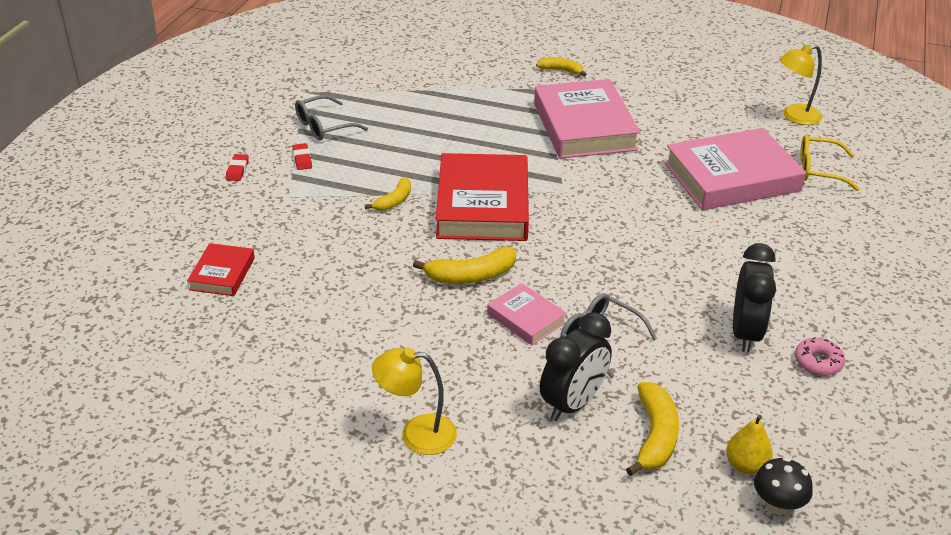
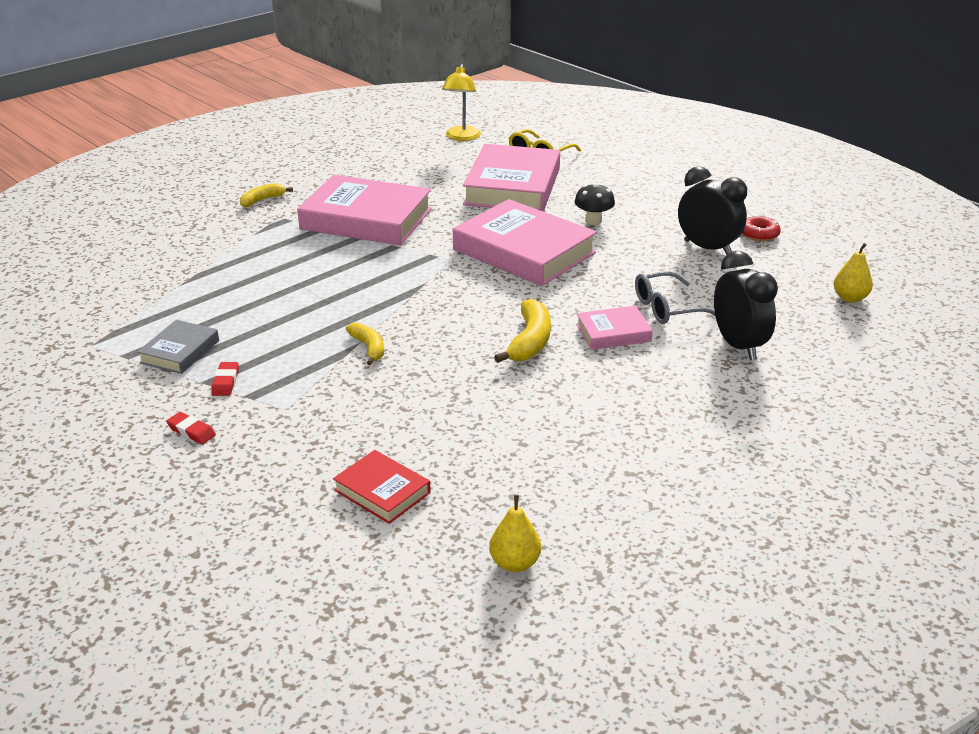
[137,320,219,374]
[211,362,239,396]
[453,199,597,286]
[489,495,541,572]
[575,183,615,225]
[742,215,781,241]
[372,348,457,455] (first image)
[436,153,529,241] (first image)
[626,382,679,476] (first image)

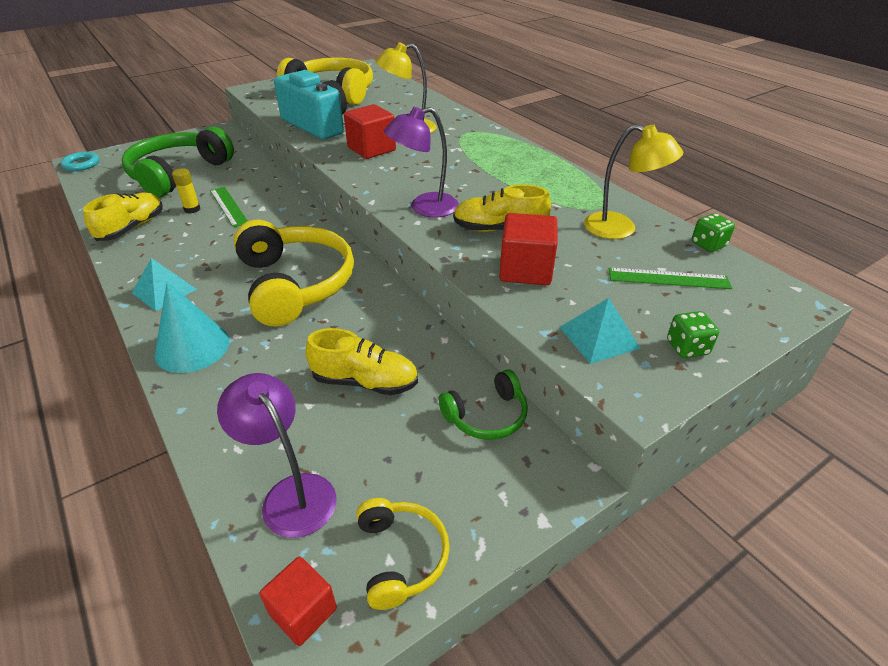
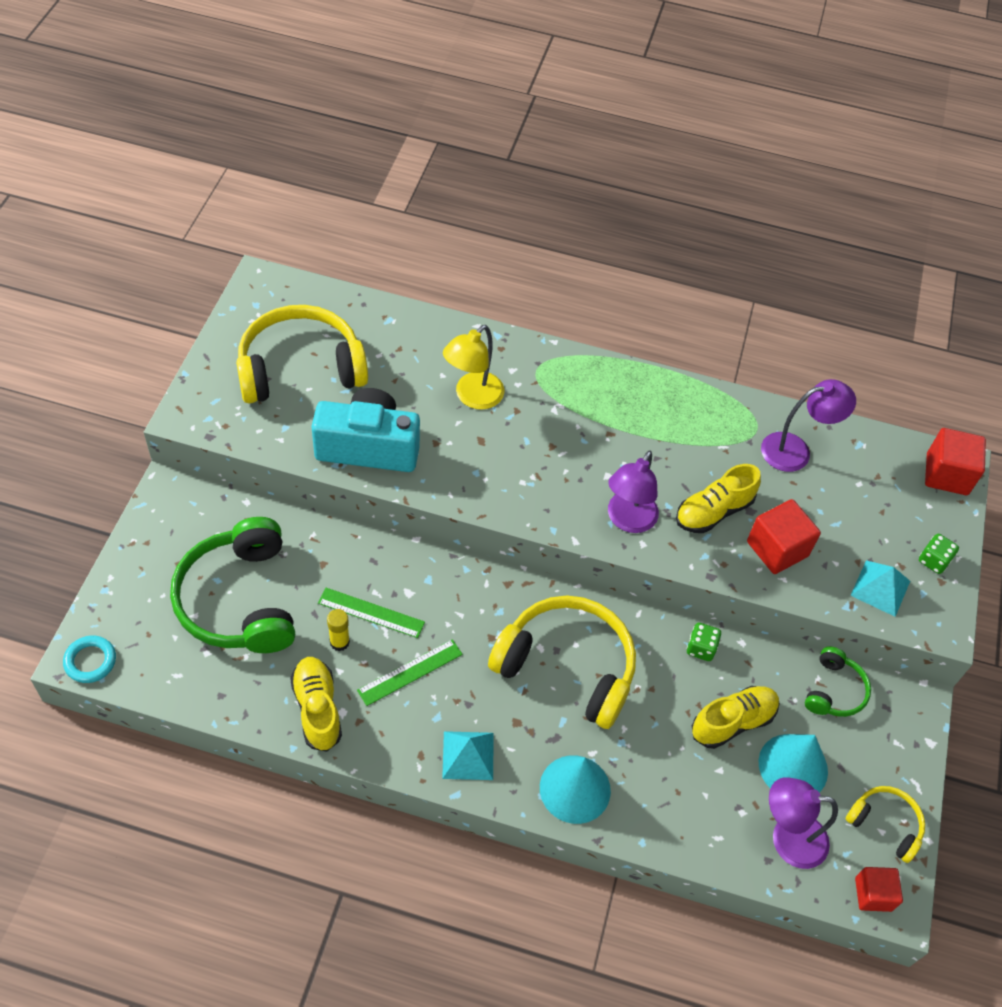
[357,639,463,706]
[687,623,721,661]
[758,734,828,793]
[761,379,856,472]
[925,428,986,495]

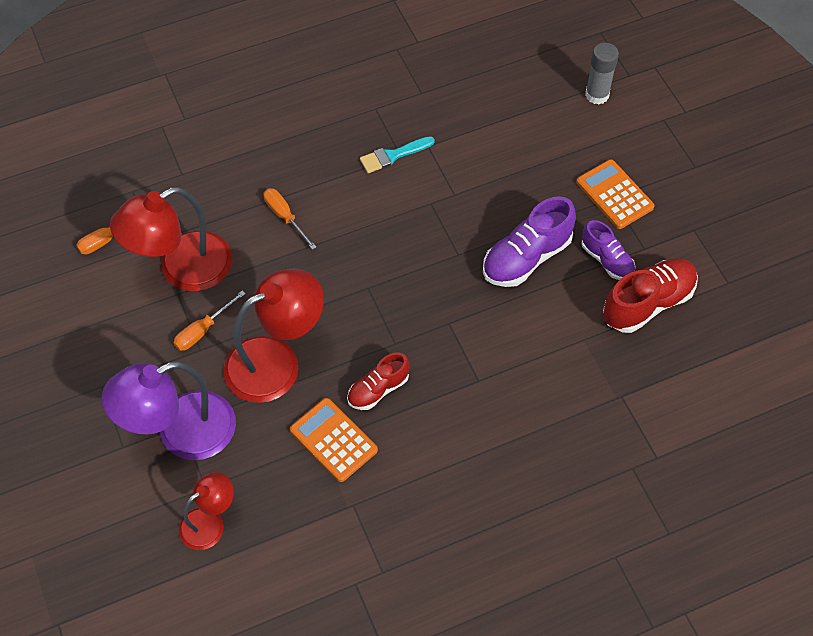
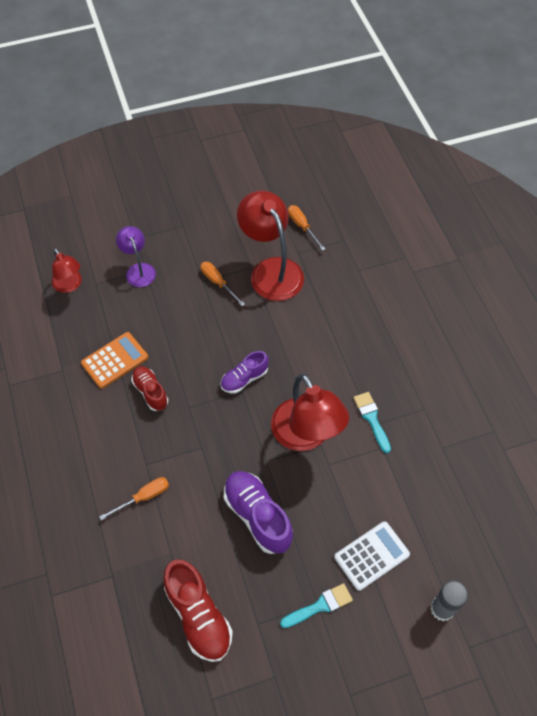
[99,477,169,520]
[116,226,156,287]
[221,351,269,393]
[271,374,349,451]
[280,583,353,628]
[334,521,410,591]

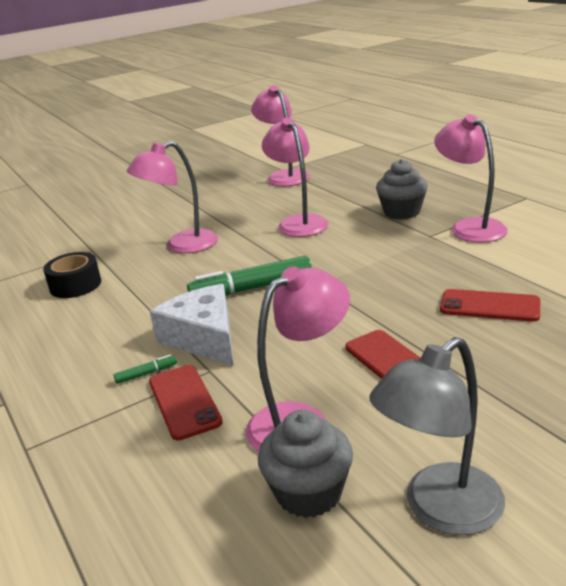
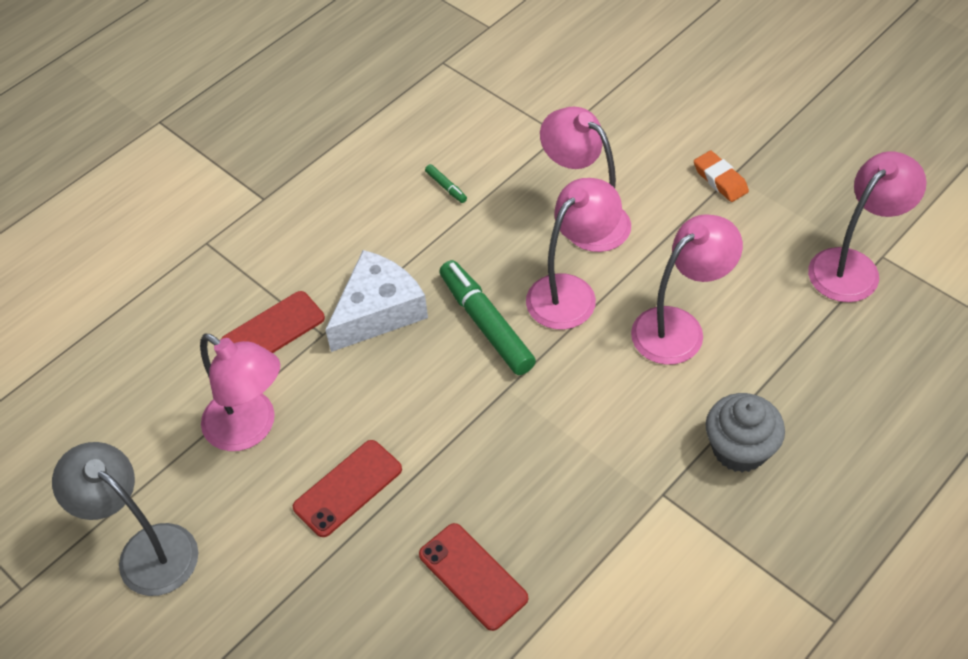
[419,523,528,631]
[425,164,467,203]
[526,178,622,330]
[694,151,749,202]
[43,252,101,298] (first image)
[258,410,353,518] (first image)

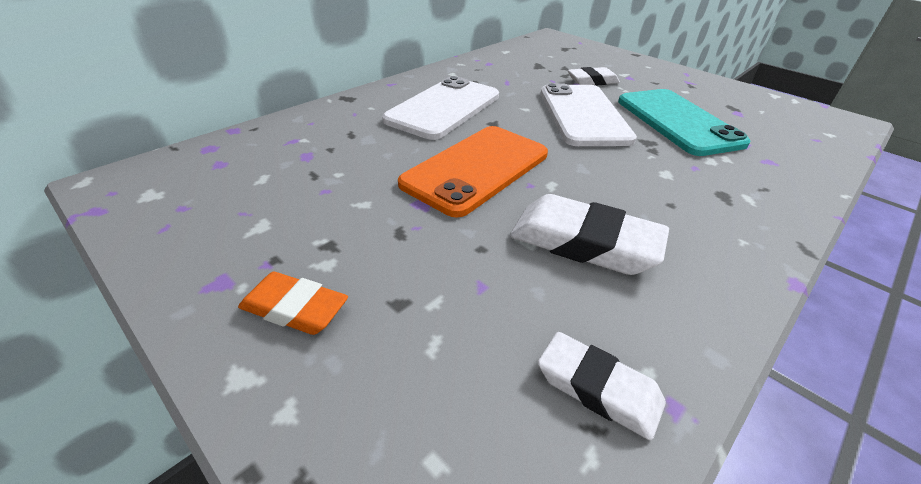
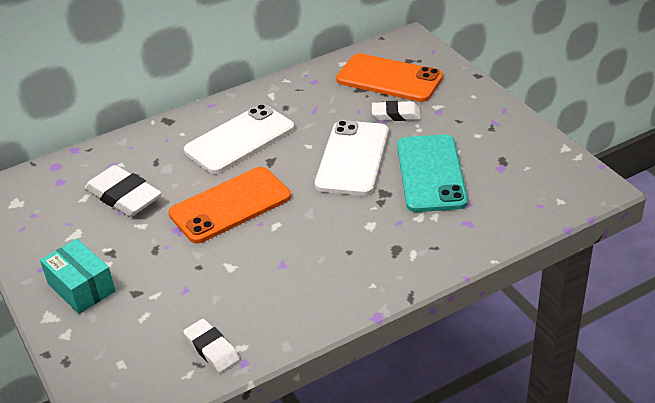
[40,239,116,314]
[85,165,162,217]
[336,53,443,102]

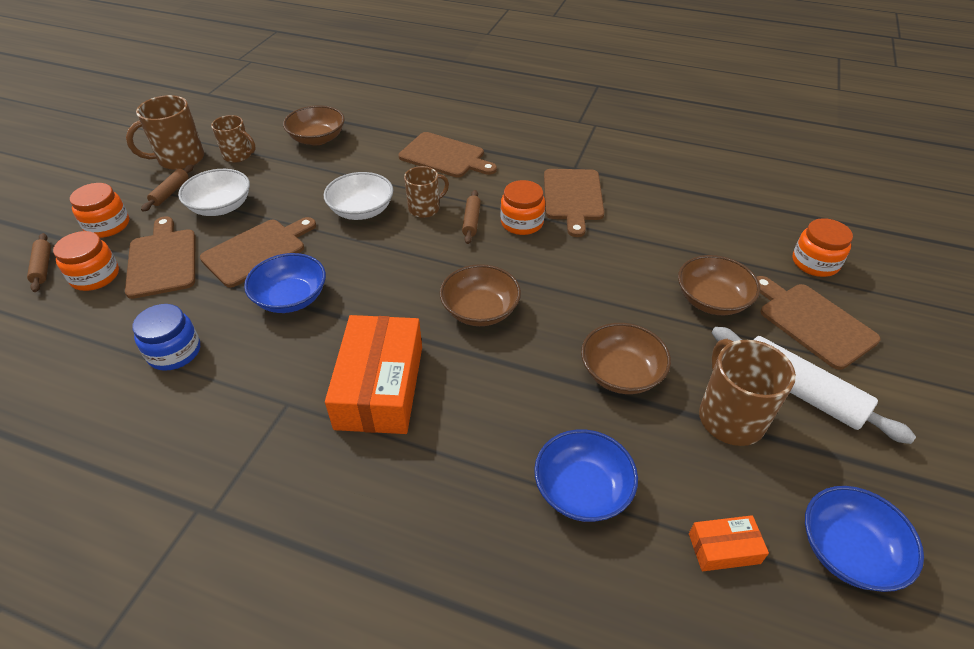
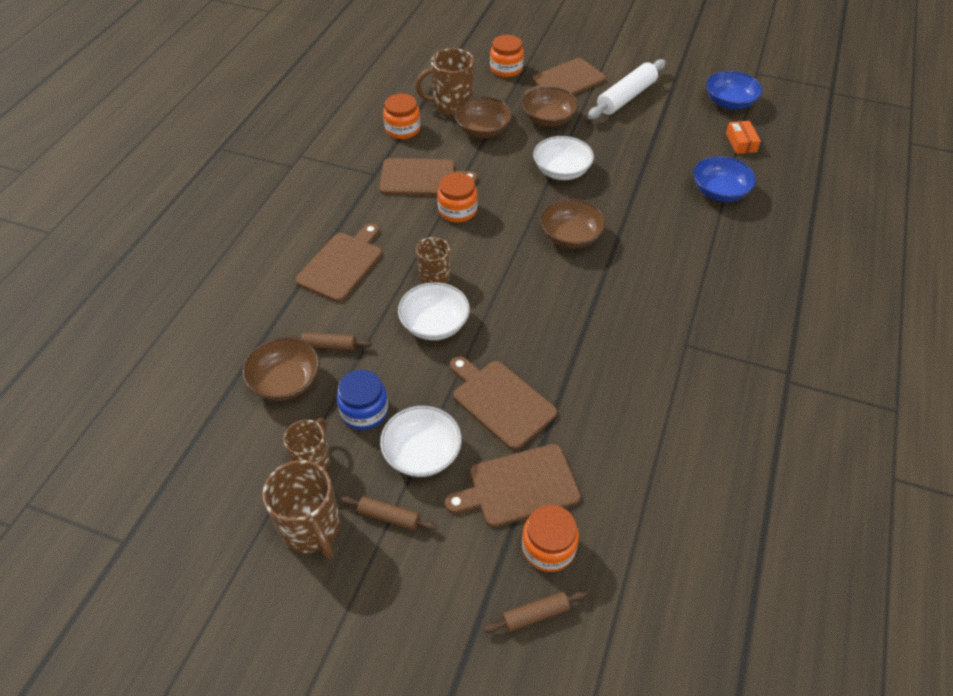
[287,333,372,351]
[337,370,388,430]
[383,93,420,139]
[416,48,474,116]
[455,97,512,138]
[533,136,594,180]
[244,253,326,313] (first image)
[325,315,422,434] (first image)

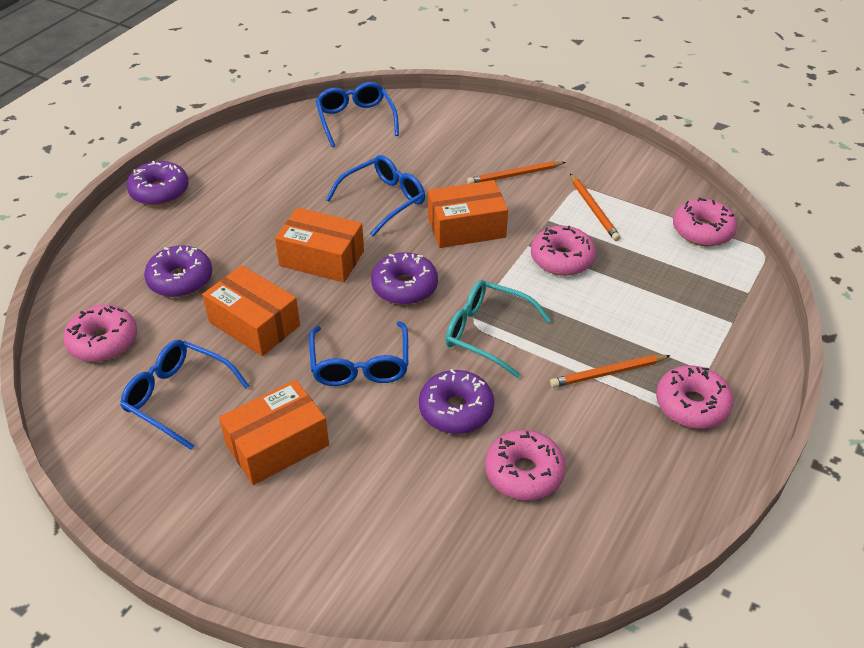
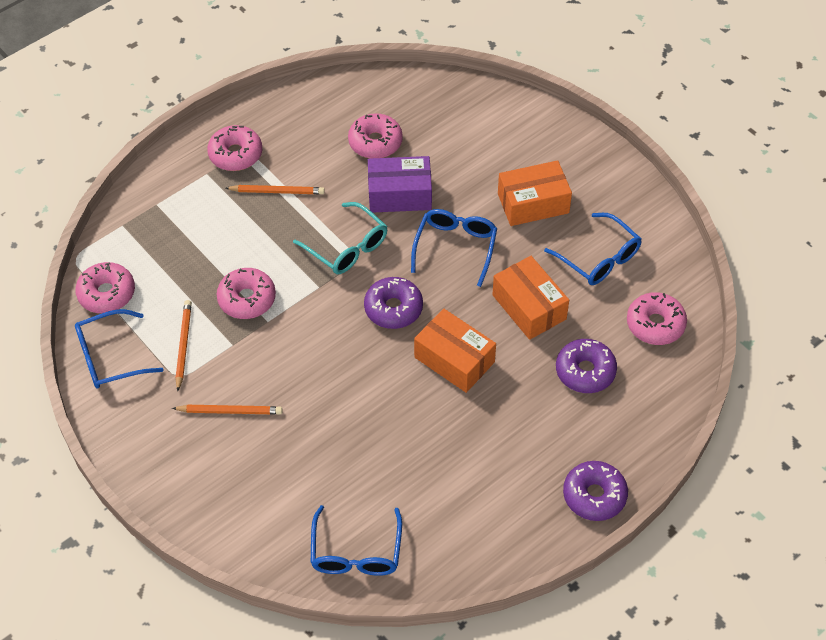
[75,309,164,388]
[368,156,432,213]
[428,180,508,248] (first image)

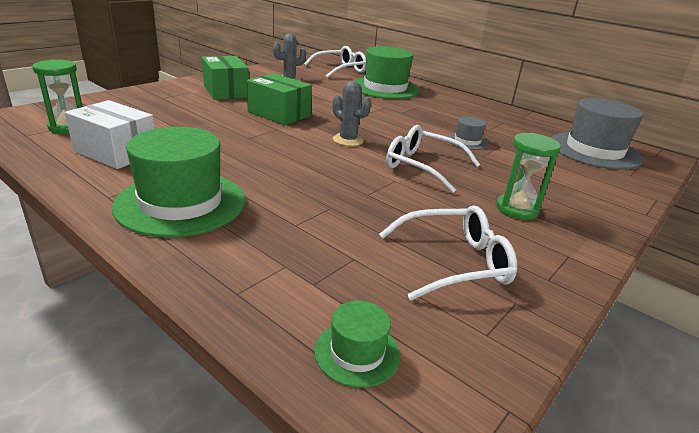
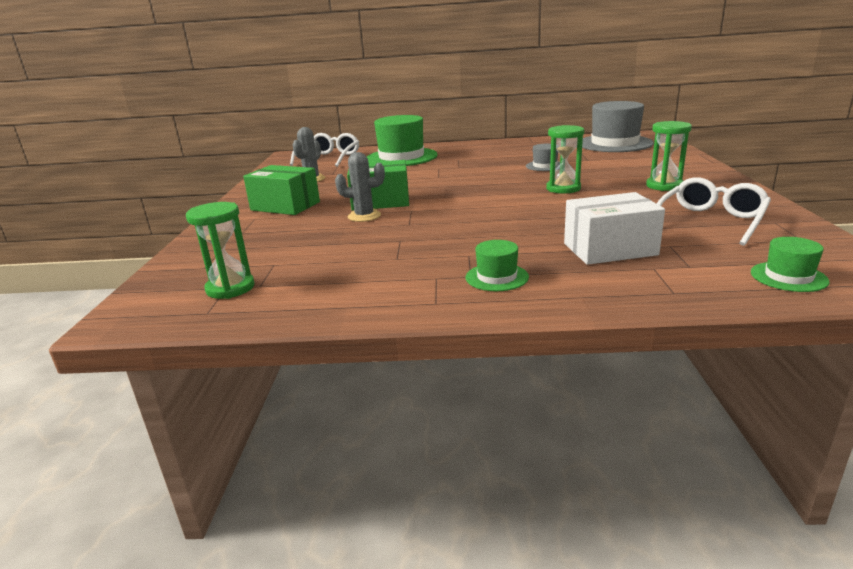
[335,152,385,222]
[466,240,529,291]
[546,125,584,194]
[564,192,665,265]

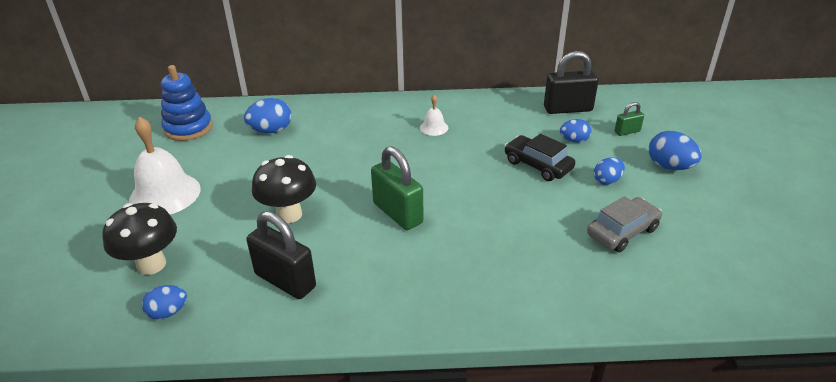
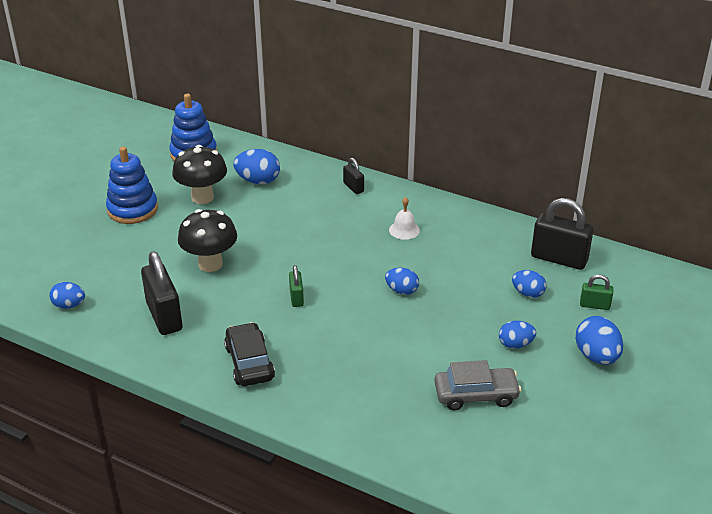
[106,146,158,224]
[172,145,227,204]
[224,322,275,386]
[289,265,304,307]
[343,158,364,194]
[385,268,419,295]

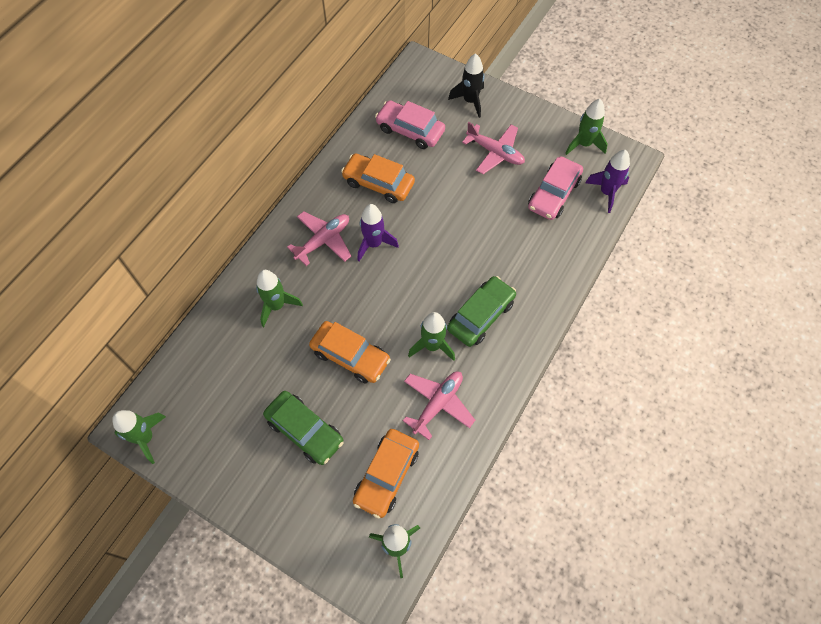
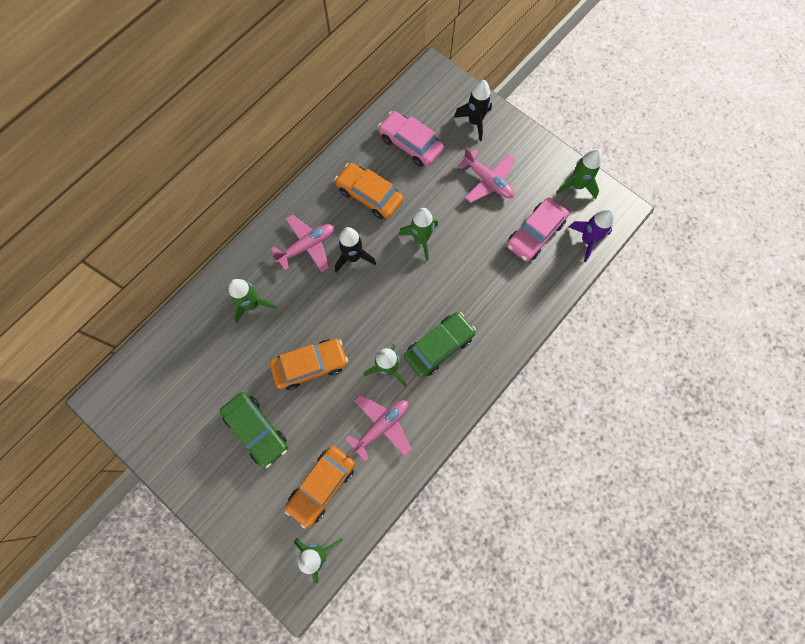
[270,338,348,390]
[335,227,376,273]
[399,208,438,261]

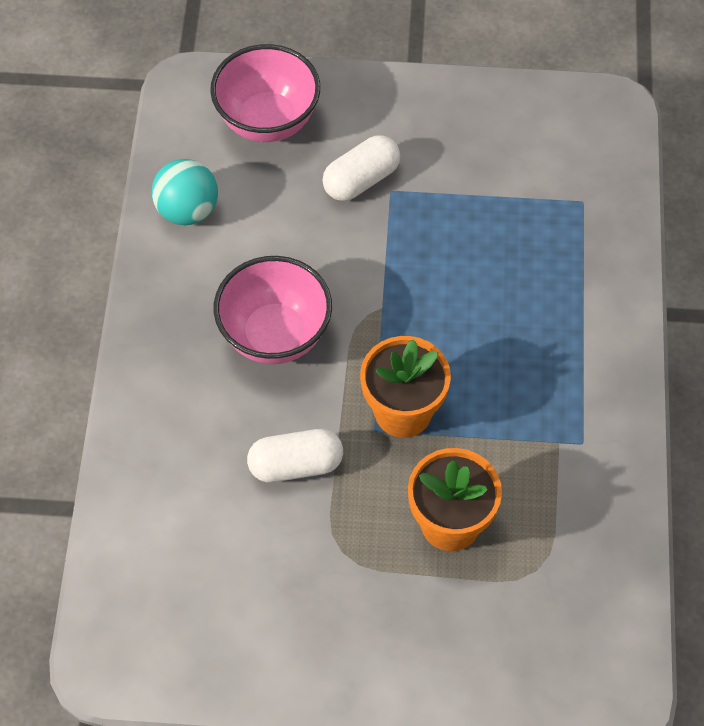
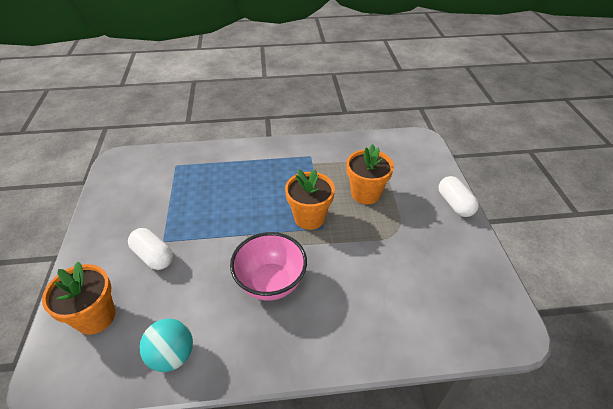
[42,262,115,335]
[438,176,479,217]

